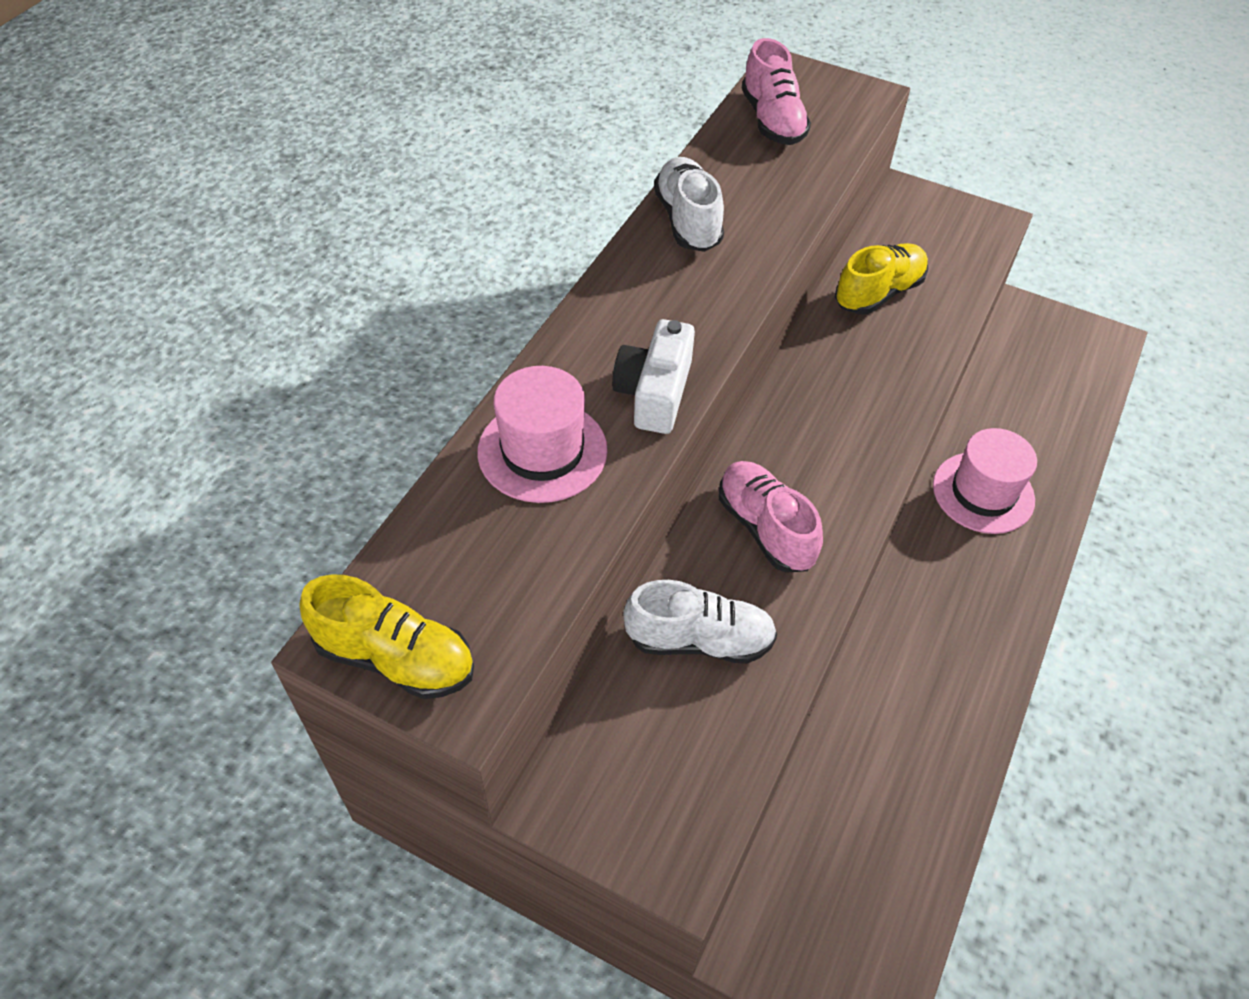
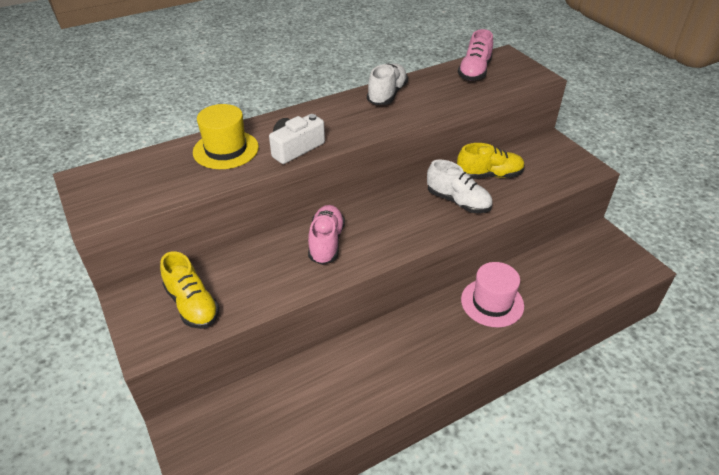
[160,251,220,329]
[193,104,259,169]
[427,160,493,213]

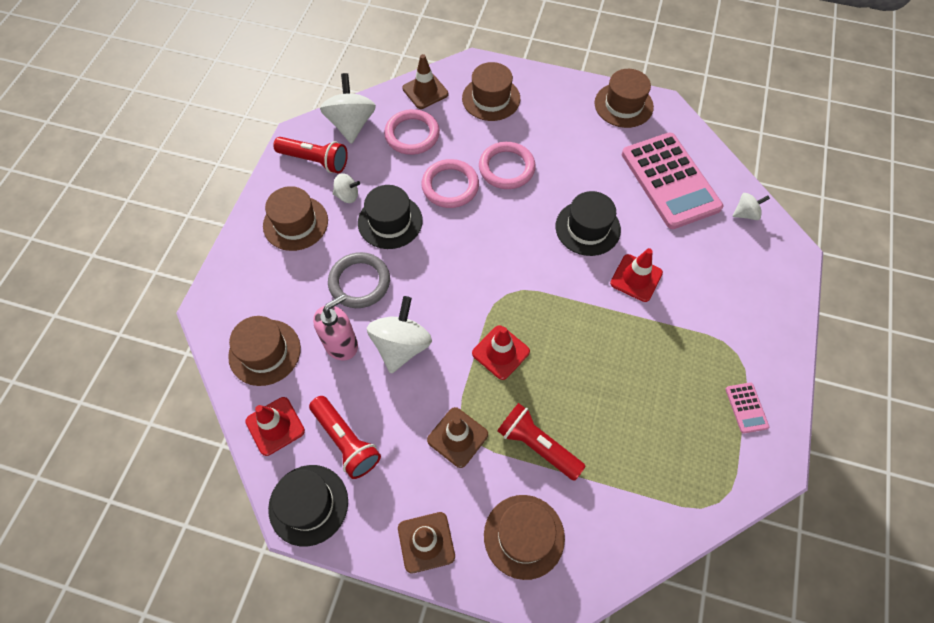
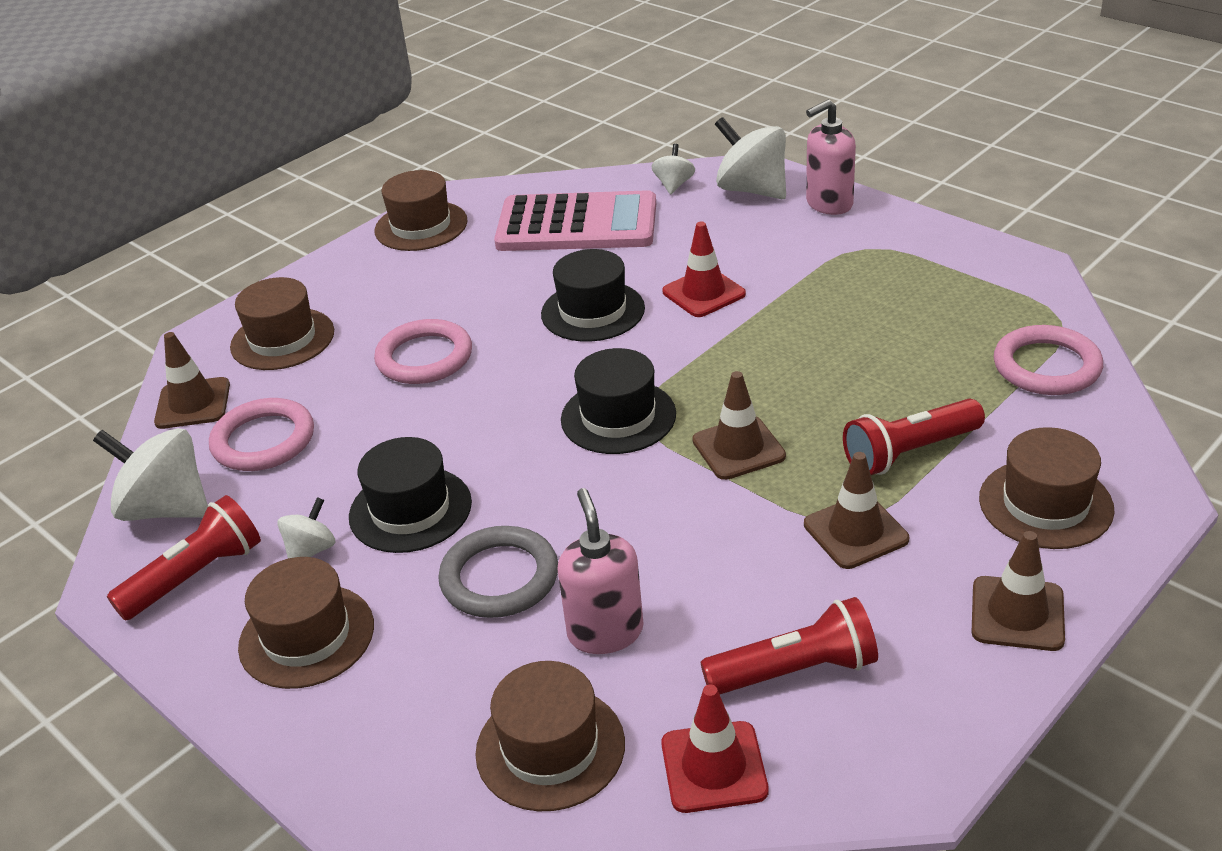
[561,348,676,454]
[692,371,786,480]
[715,117,786,199]
[806,100,856,215]
[994,325,1103,395]
[725,383,769,434] (first image)

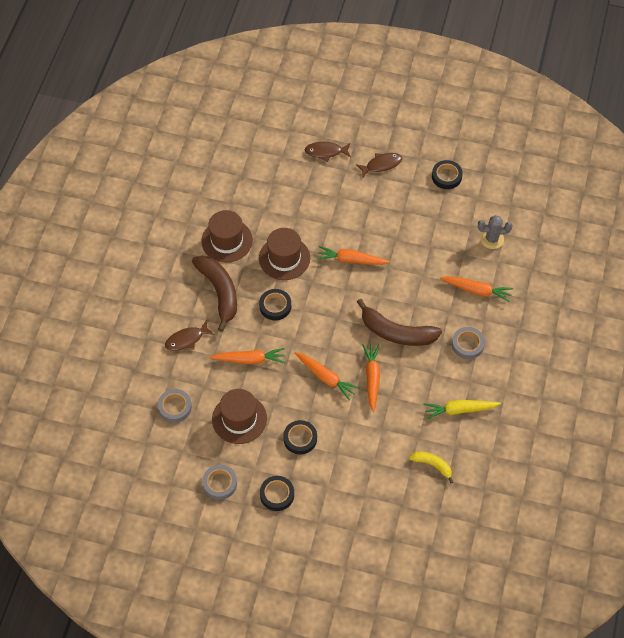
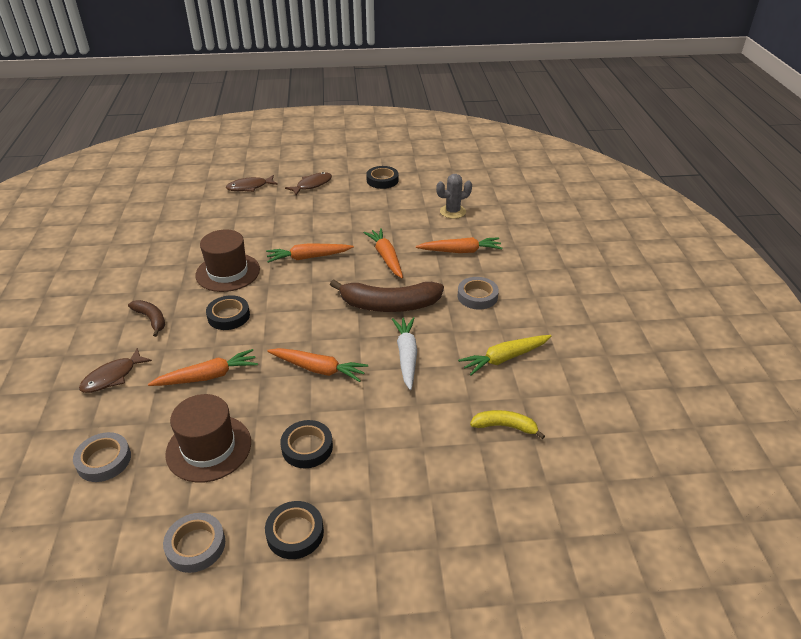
[128,300,165,337]
[364,228,403,278]
[392,317,417,390]
[201,210,253,262] (first image)

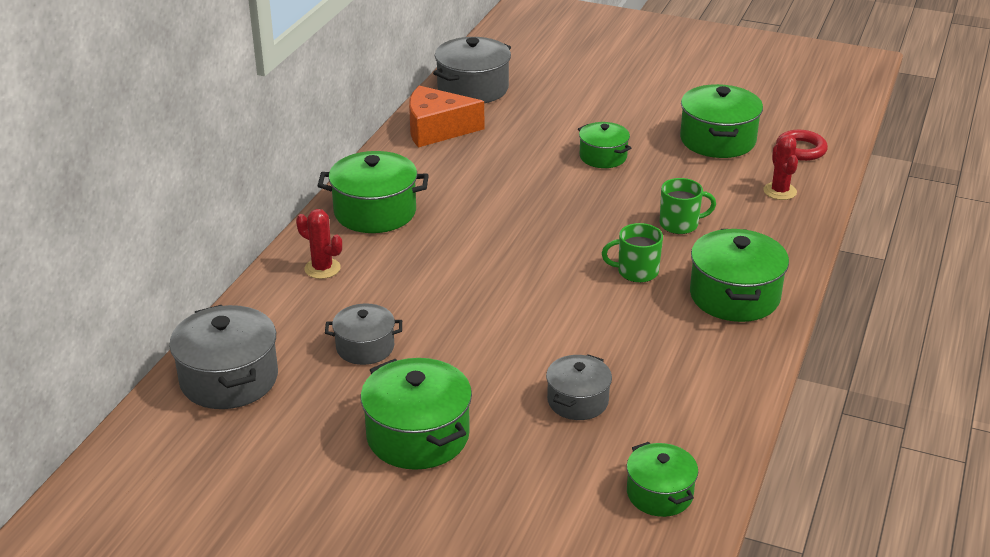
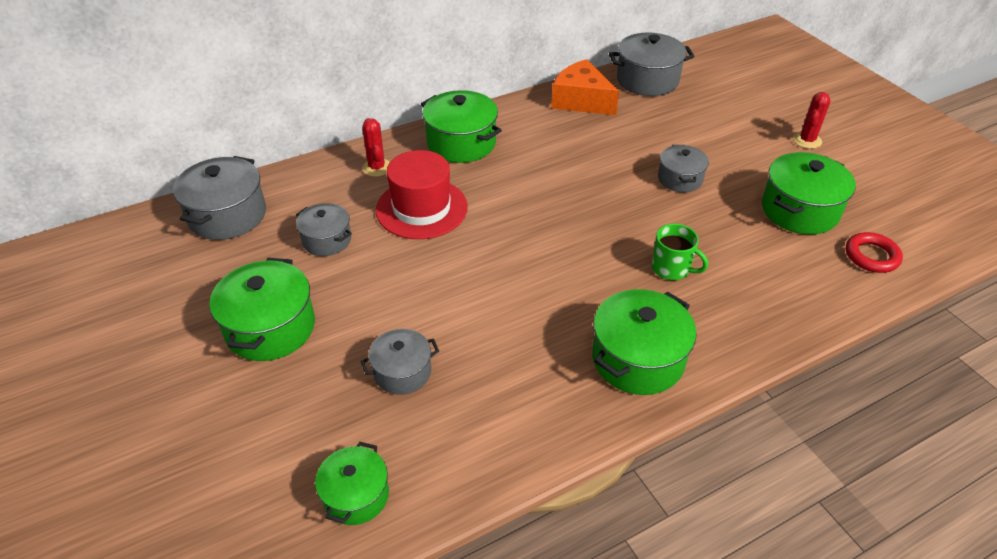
[376,150,468,239]
[658,145,709,192]
[793,92,830,149]
[602,223,663,283] (first image)

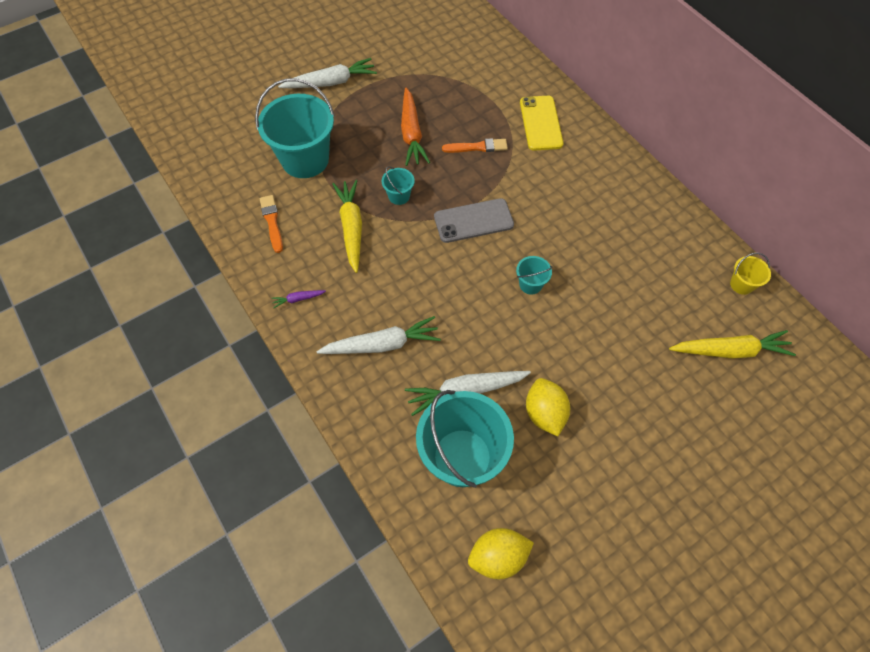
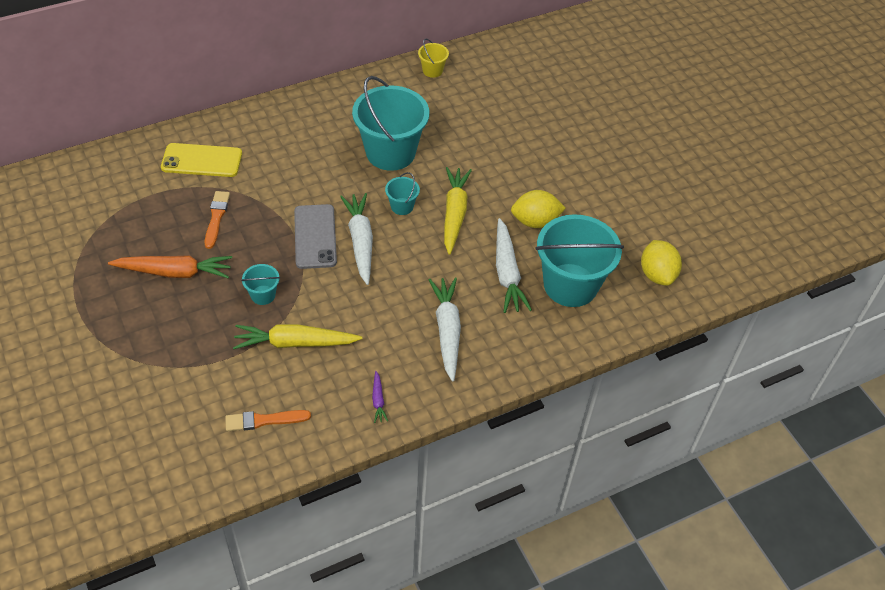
[340,193,373,285]
[352,76,429,171]
[444,167,472,255]

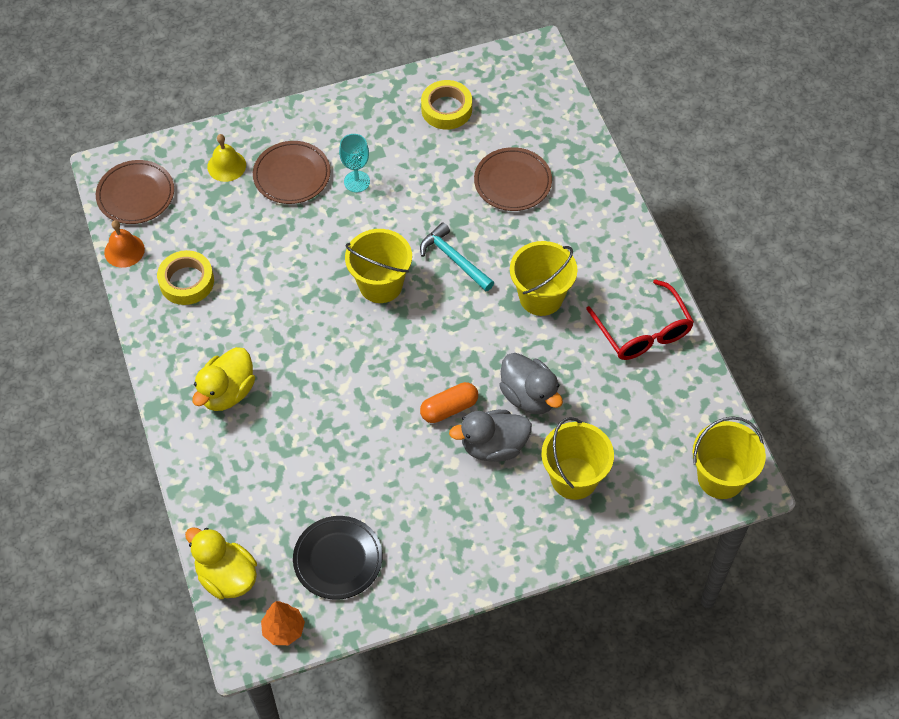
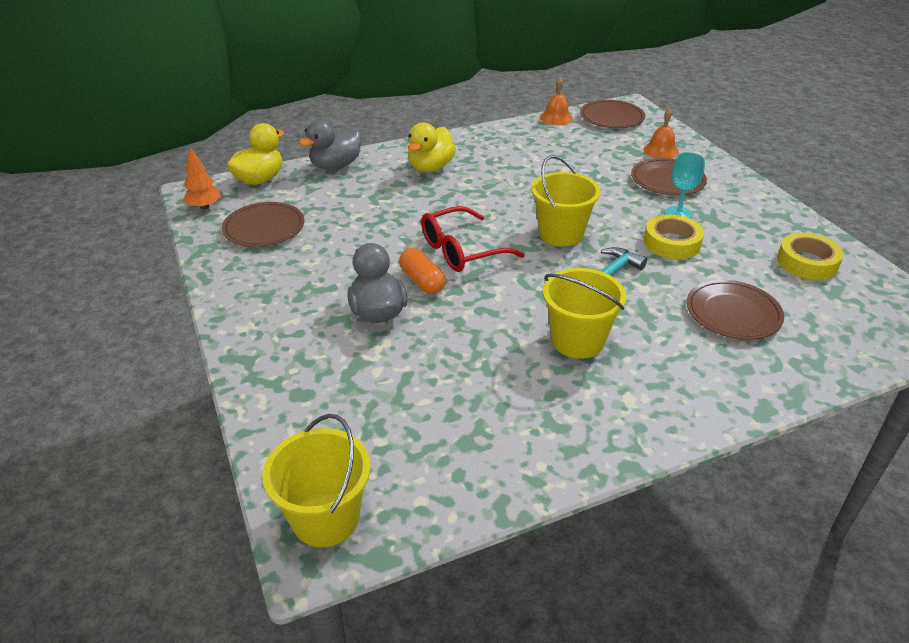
[222,202,304,247]
[299,120,361,170]
[408,123,456,172]
[421,206,525,272]
[644,108,679,159]
[644,214,704,259]
[541,417,614,500] (first image)

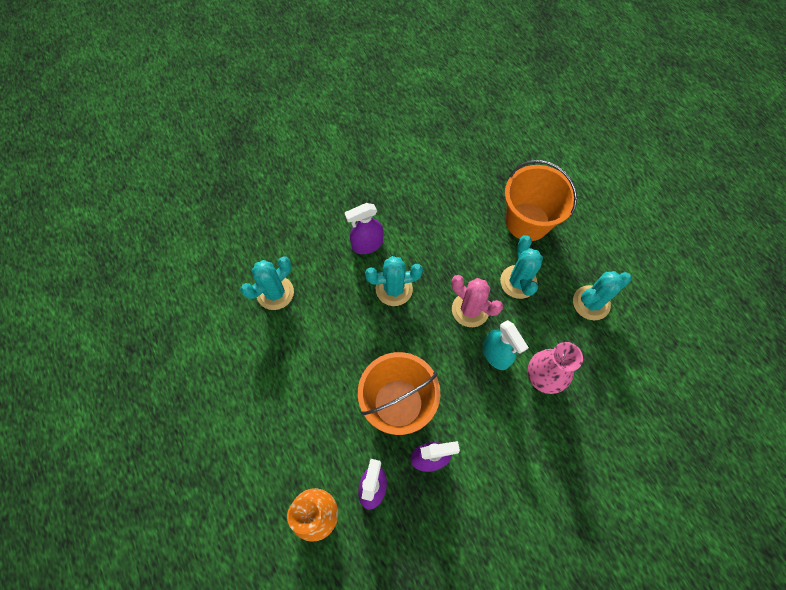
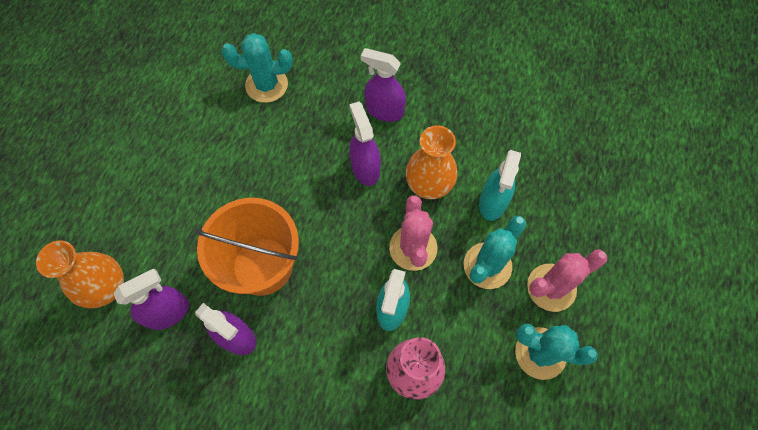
[349,102,381,186]
[406,125,457,199]
[479,150,521,221]
[527,249,607,312]
[505,160,577,241] (first image)

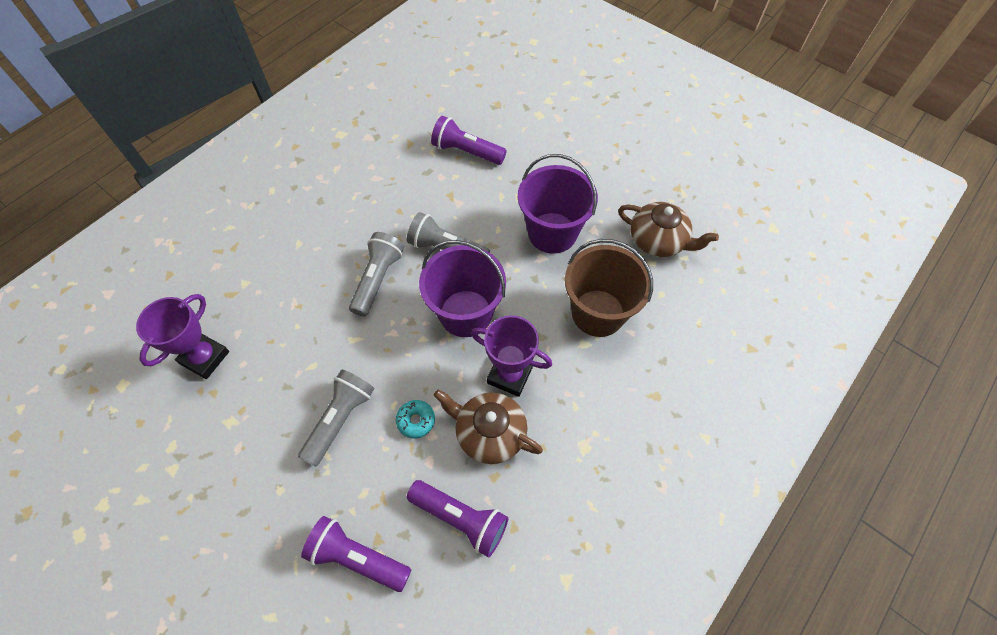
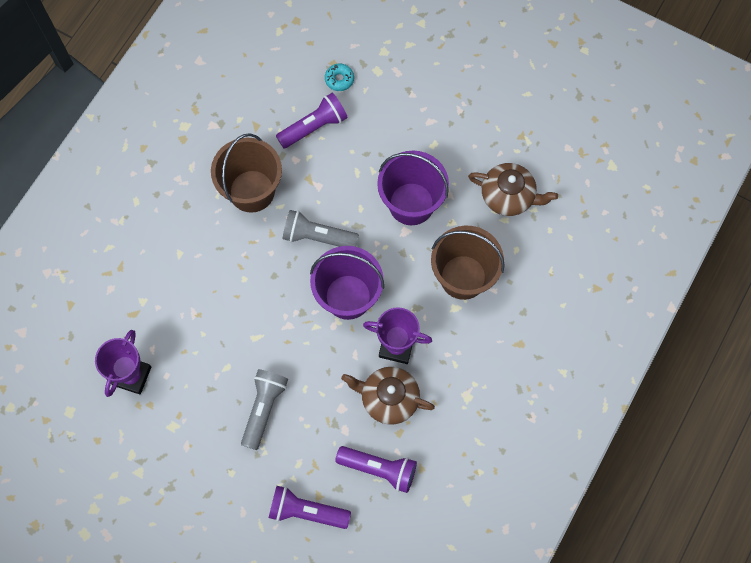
[211,133,282,213]
[276,93,348,148]
[325,64,354,91]
[349,232,404,317] (first image)

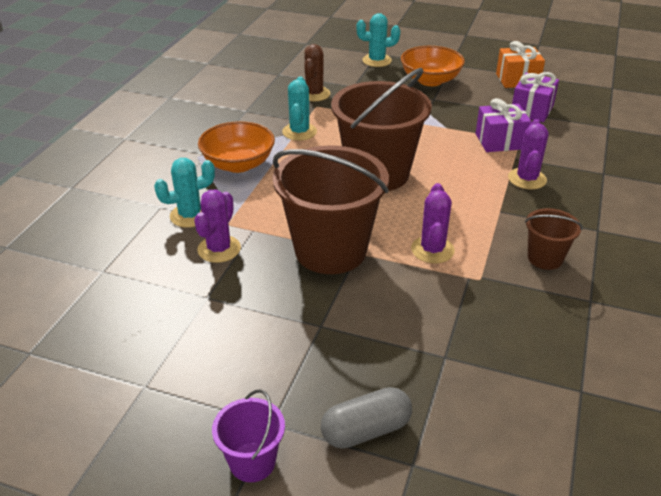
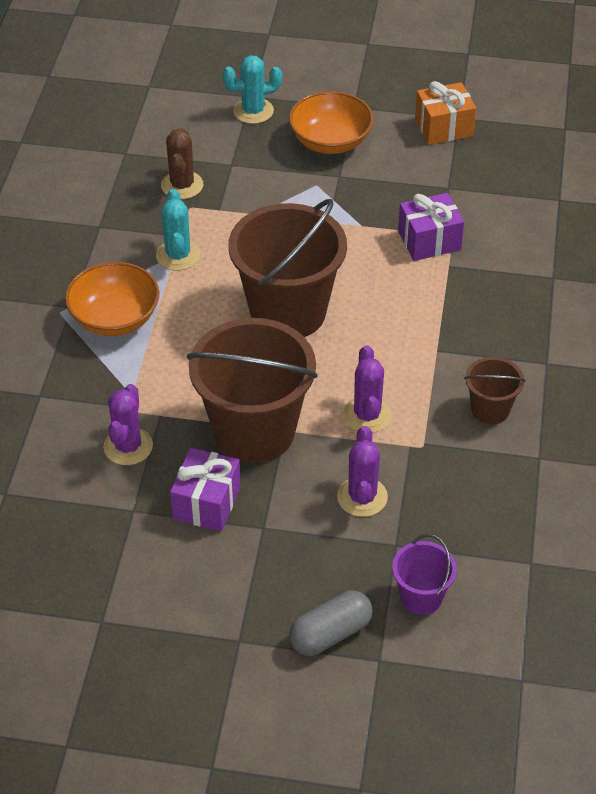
[170,448,241,531]
[337,426,388,517]
[392,534,457,615]
[154,158,215,228] (first image)

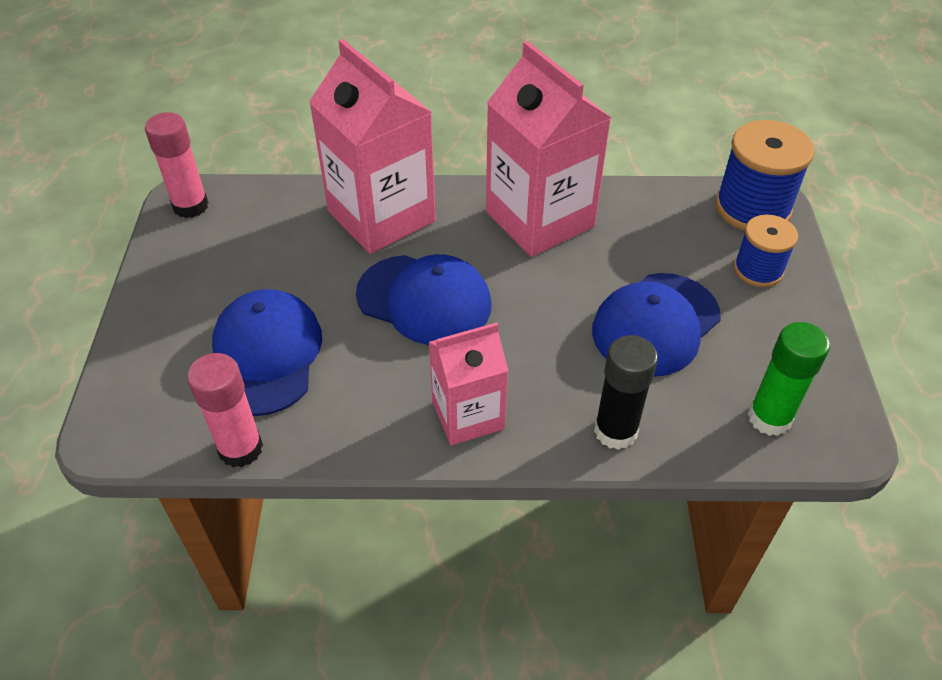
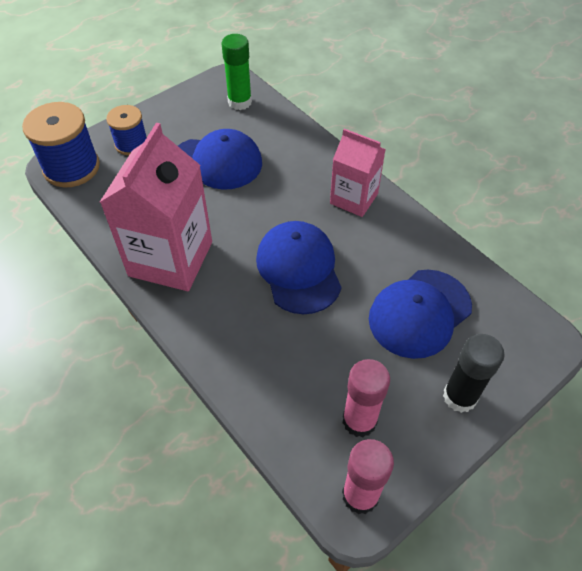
[343,359,390,437]
[443,334,505,413]
[309,39,436,254] (first image)

